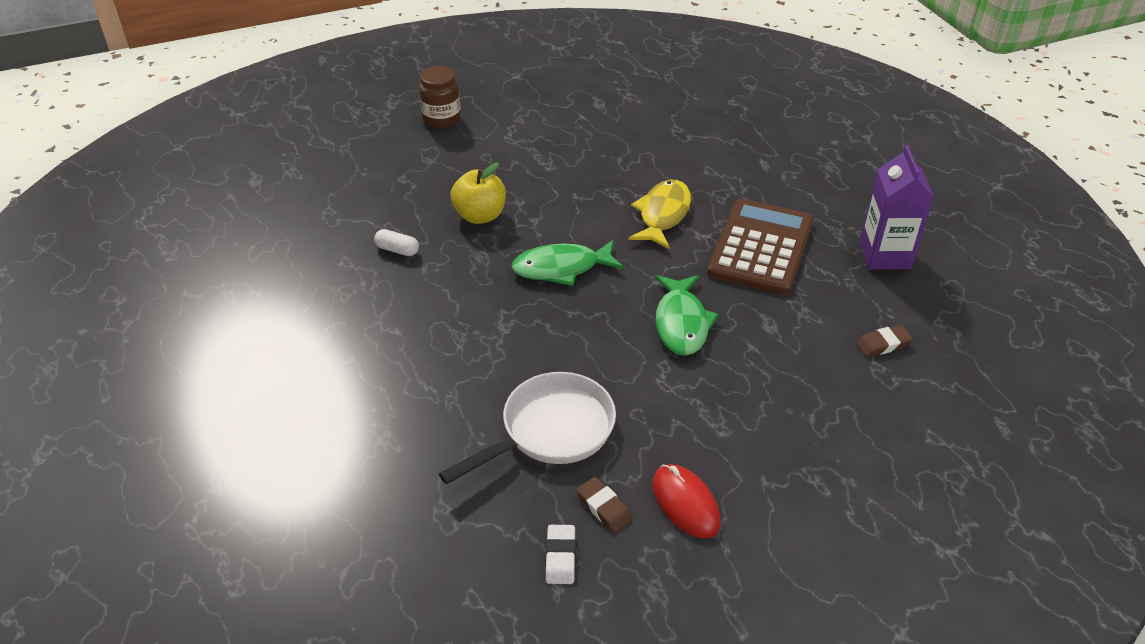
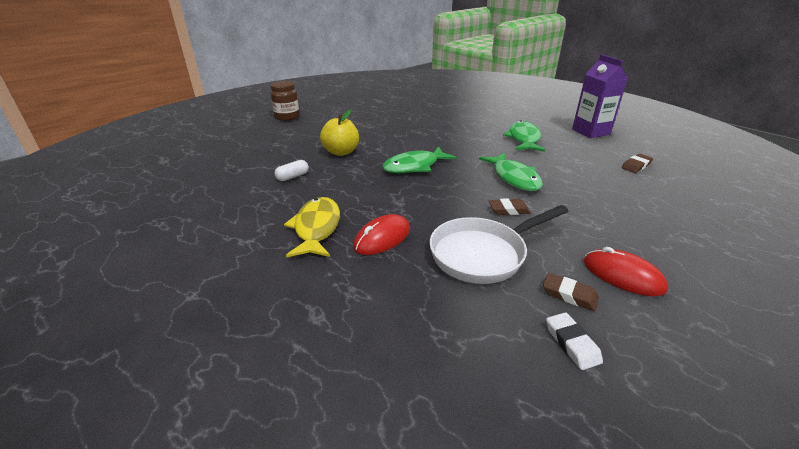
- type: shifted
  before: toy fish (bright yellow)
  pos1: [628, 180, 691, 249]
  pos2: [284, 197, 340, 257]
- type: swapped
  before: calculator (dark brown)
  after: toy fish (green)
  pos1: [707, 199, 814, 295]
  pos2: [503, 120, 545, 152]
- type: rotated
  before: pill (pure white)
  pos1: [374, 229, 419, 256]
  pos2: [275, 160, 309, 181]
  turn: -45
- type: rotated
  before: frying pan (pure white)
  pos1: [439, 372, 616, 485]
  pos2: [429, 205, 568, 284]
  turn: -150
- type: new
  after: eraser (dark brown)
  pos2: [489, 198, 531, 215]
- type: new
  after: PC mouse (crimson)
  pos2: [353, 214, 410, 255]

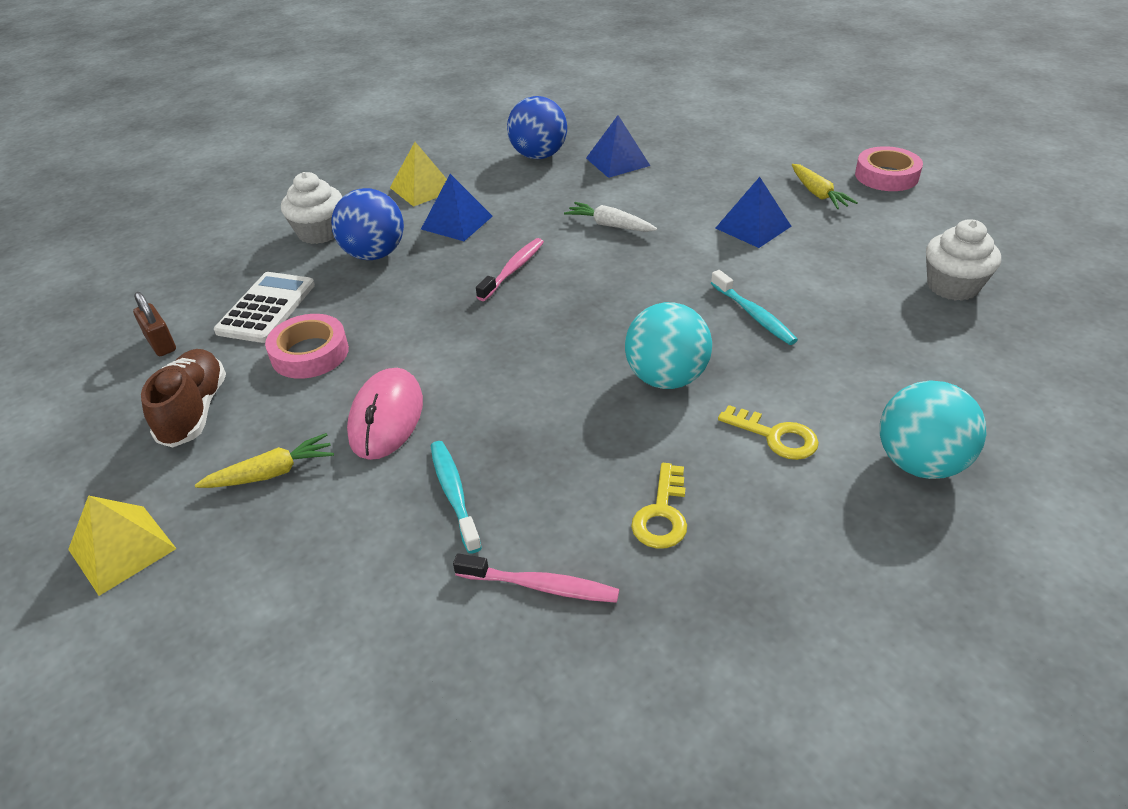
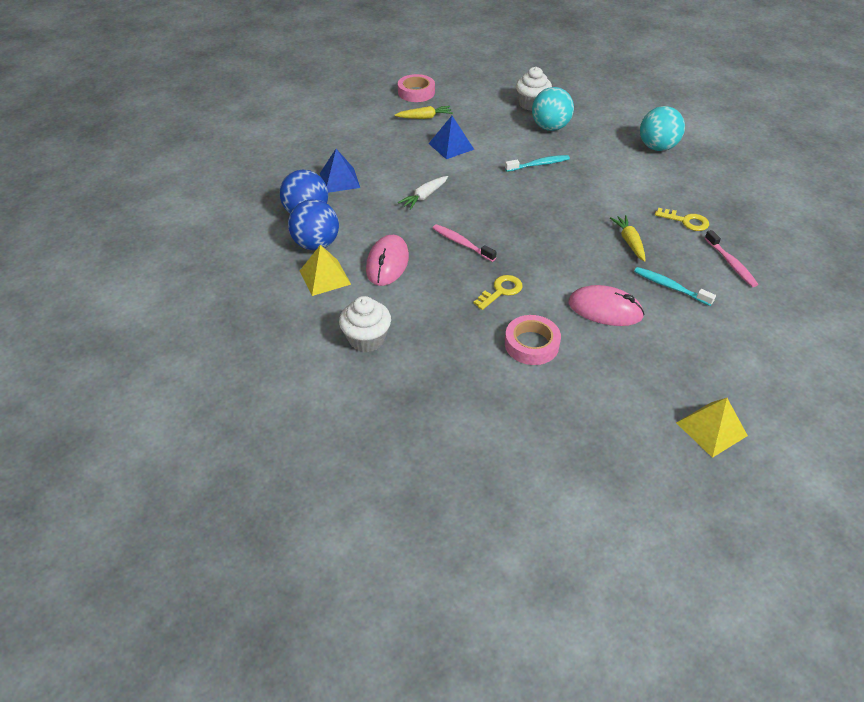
- type: swapped
  before: solid pyramid (cobalt)
  after: PC mouse (rose-pink)
  pos1: [421, 174, 493, 241]
  pos2: [366, 235, 409, 286]
- type: shifted
  before: ball (cobalt)
  pos1: [331, 188, 404, 260]
  pos2: [288, 199, 339, 250]
- type: gone
  before: calculator (pure white)
  pos1: [214, 272, 315, 343]
- type: gone
  before: padlock (dark brown)
  pos1: [133, 292, 176, 356]
- type: shifted
  before: ball (aqua)
  pos1: [625, 302, 712, 389]
  pos2: [532, 87, 574, 131]
- type: gone
  before: shoe (dark brown)
  pos1: [141, 349, 226, 447]
- type: shifted
  before: latchkey (bright yellow)
  pos1: [718, 405, 819, 460]
  pos2: [473, 275, 523, 310]
- type: shifted
  before: carrot (bright yellow)
  pos1: [195, 433, 334, 488]
  pos2: [610, 215, 646, 262]
- type: rotated
  before: tooth brush (aqua)
  pos1: [431, 441, 482, 554]
  pos2: [634, 267, 716, 306]
  turn: 45
- type: rotated
  before: tooth brush (rose-pink)
  pos1: [453, 554, 619, 603]
  pos2: [705, 230, 758, 287]
  turn: 135

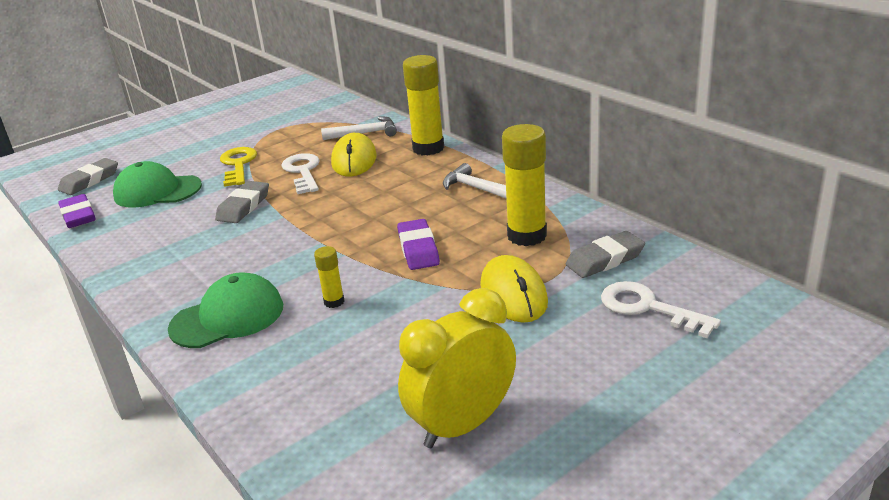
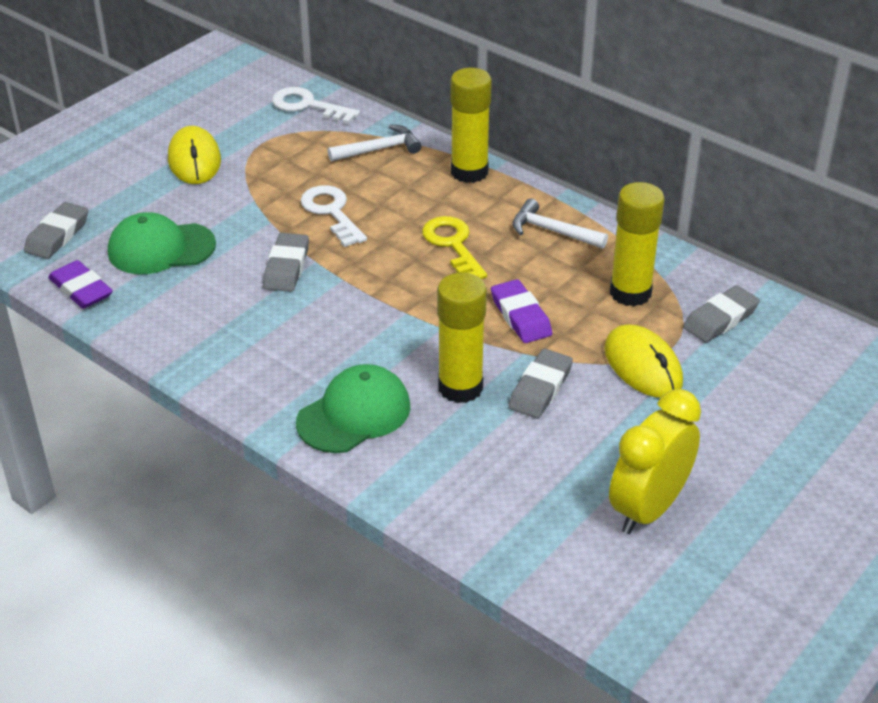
- type: shifted
  before: PC mouse (bright yellow)
  pos1: [331, 133, 377, 177]
  pos2: [168, 126, 221, 184]
- type: shifted
  before: latchkey (bright yellow)
  pos1: [220, 147, 257, 187]
  pos2: [422, 216, 487, 279]
- type: scaled
  before: glue (bright yellow)
  pos1: [314, 246, 345, 308]
  pos2: [437, 273, 487, 403]
  scale: 2.07
- type: shifted
  before: latchkey (pure white)
  pos1: [601, 281, 721, 338]
  pos2: [272, 87, 360, 124]
- type: new
  after: eraser (gray)
  pos2: [508, 349, 573, 419]

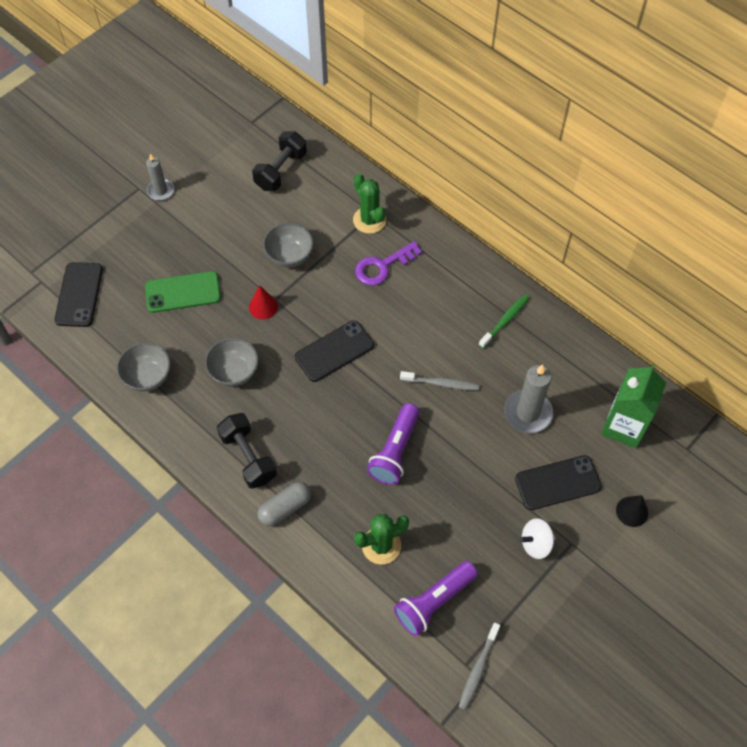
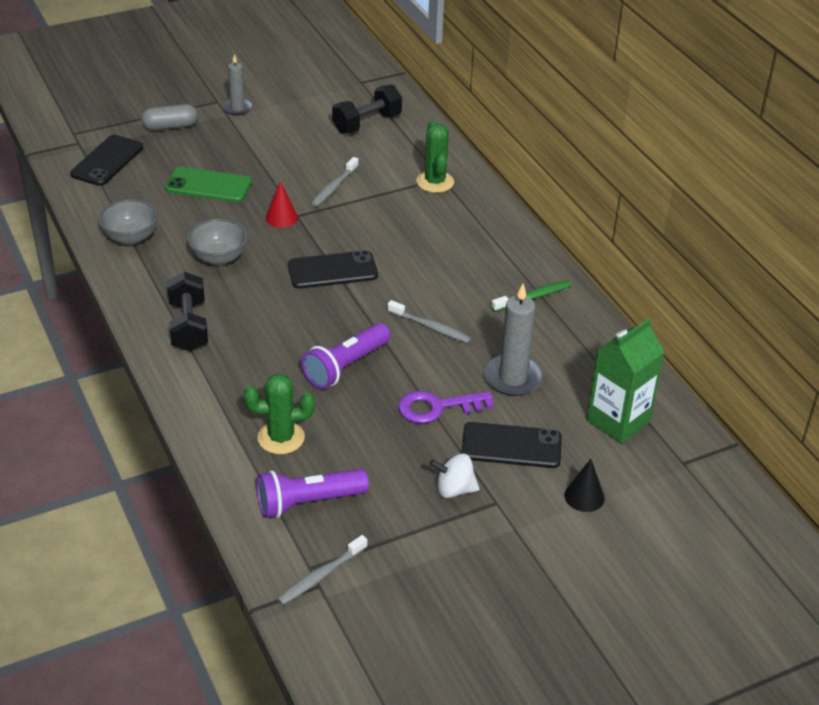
- type: swapped
  before: deep dish (gray)
  after: tooth brush (gray)
  pos1: [263, 223, 314, 268]
  pos2: [311, 157, 359, 207]
- type: shifted
  before: latchkey (royal purple)
  pos1: [355, 241, 422, 285]
  pos2: [398, 391, 494, 424]
- type: shifted
  before: pill (gray)
  pos1: [257, 482, 311, 526]
  pos2: [142, 104, 198, 131]

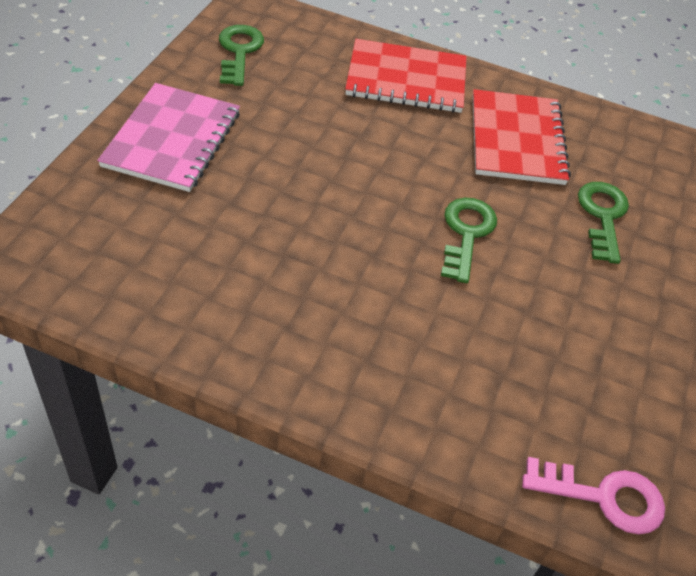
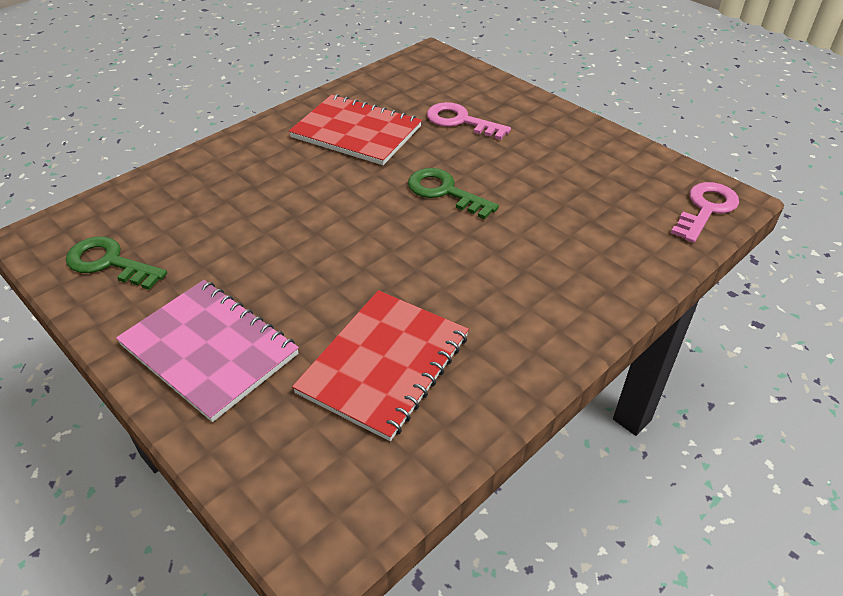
- type: shifted
  before: notepad (crimson)
  pos1: [345, 39, 467, 113]
  pos2: [292, 290, 469, 441]
- type: repainted
  before: latchkey (green)
  after: latchkey (rose-pink)
  pos1: [578, 182, 629, 264]
  pos2: [427, 102, 511, 140]

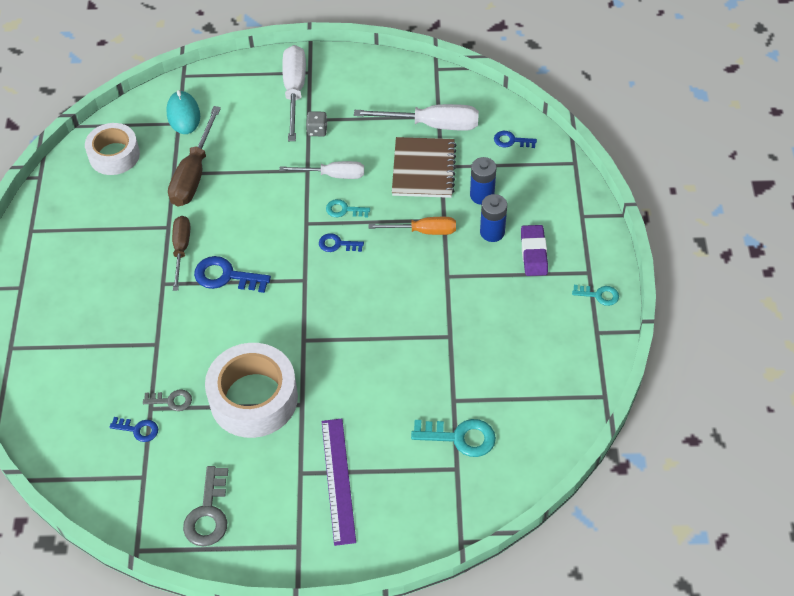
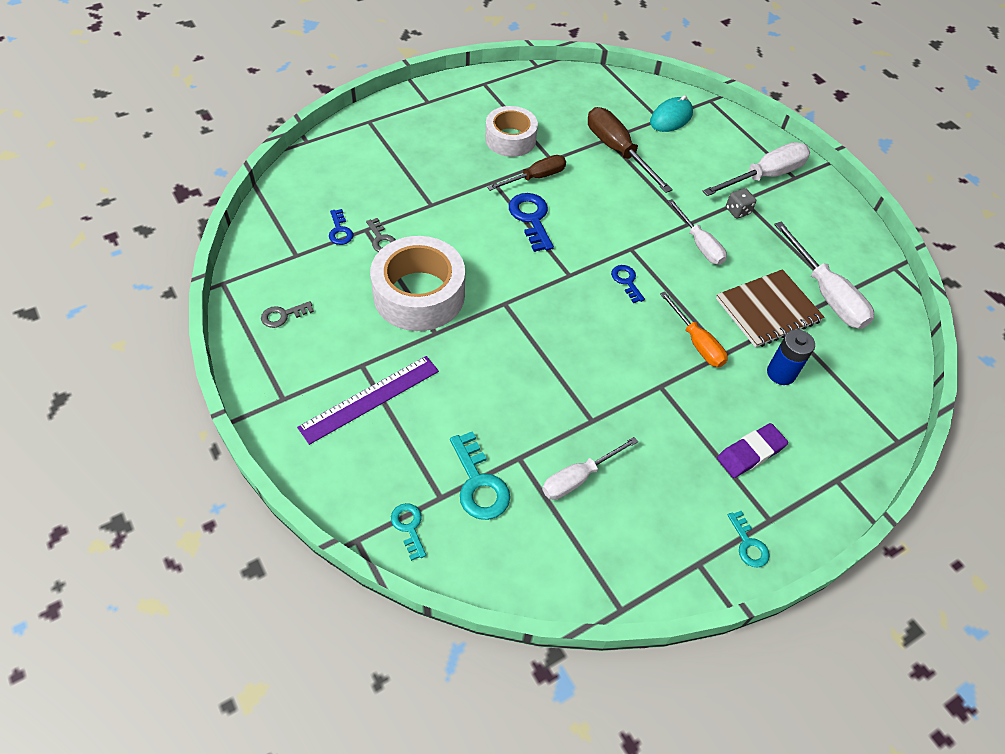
- type: rotated
  before: screwdriver (dark brown)
  pos1: [168, 106, 221, 206]
  pos2: [588, 107, 673, 193]
  turn: 75
- type: shifted
  before: sticky tape (pure white)
  pos1: [85, 123, 140, 175]
  pos2: [485, 106, 538, 157]
- type: gone
  before: latchkey (cobalt)
  pos1: [494, 131, 537, 148]
- type: gone
  before: battery (cobalt)
  pos1: [480, 194, 507, 242]
- type: shifted
  before: latchkey (aqua)
  pos1: [326, 199, 370, 217]
  pos2: [391, 503, 426, 561]
- type: scaled
  before: latchkey (gray)
  pos1: [183, 466, 228, 546]
  pos2: [261, 301, 314, 328]
  scale: 0.59
- type: new
  after: screwdriver (pure white)
  pos2: [542, 437, 638, 500]

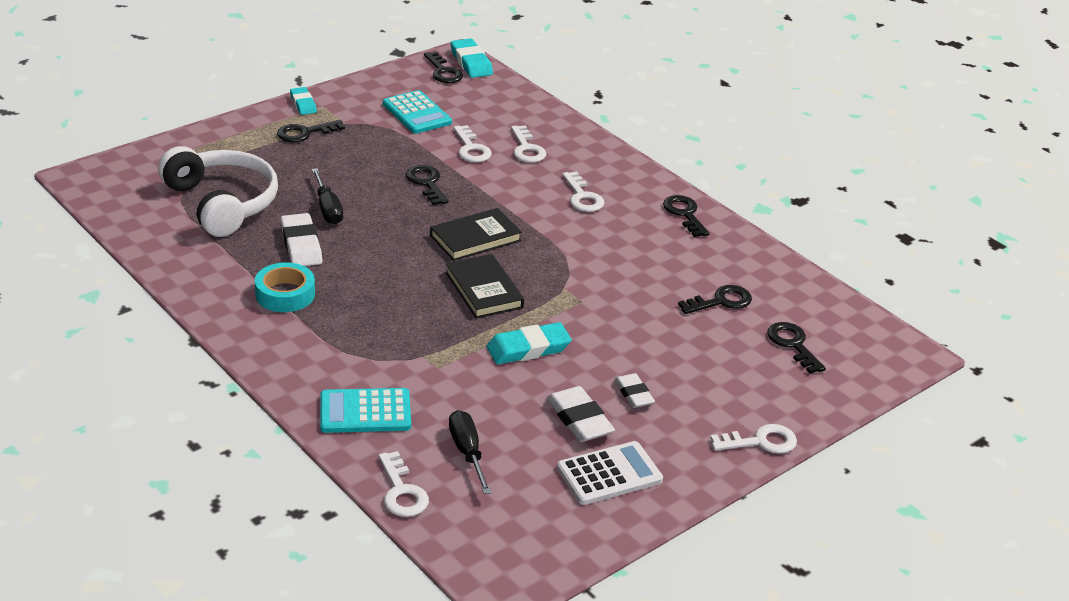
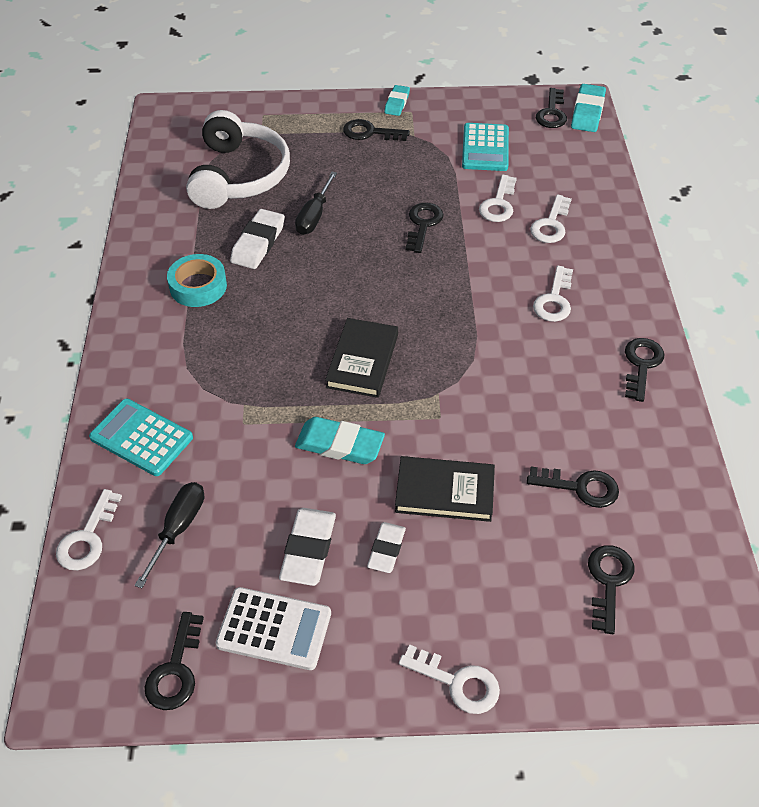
- type: shifted
  before: book (ebony)
  pos1: [430, 208, 522, 261]
  pos2: [395, 456, 495, 522]
- type: new
  after: latchkey (ebony)
  pos2: [144, 612, 204, 710]

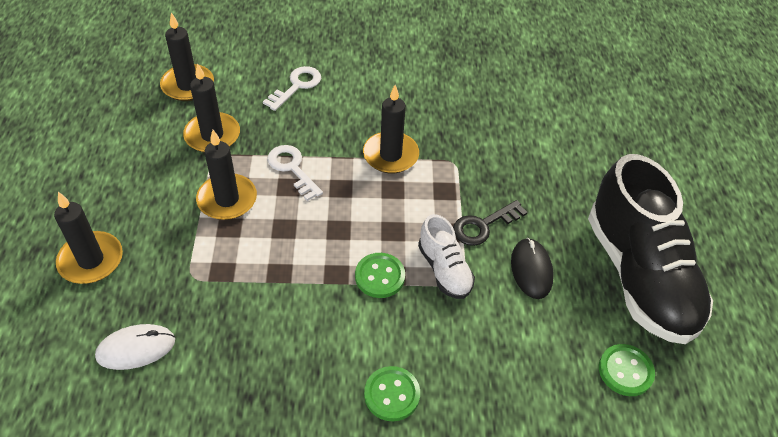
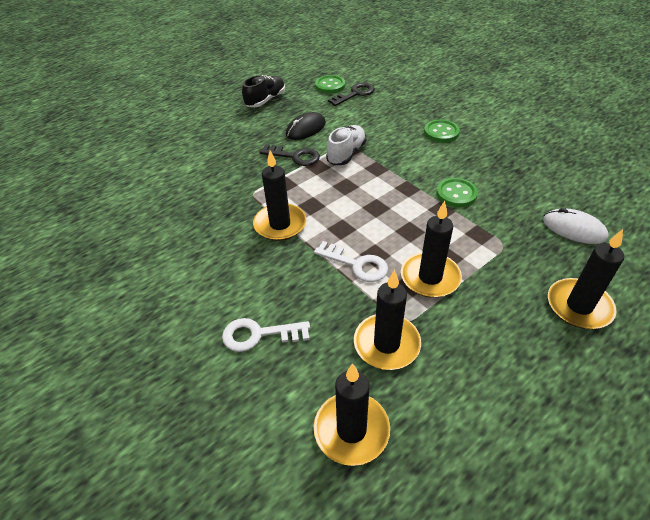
- type: rotated
  before: latchkey (pure white)
  pos1: [267, 145, 323, 201]
  pos2: [314, 241, 388, 282]
  turn: -75
- type: scaled
  before: shoe (ebony)
  pos1: [588, 154, 713, 344]
  pos2: [242, 75, 285, 107]
  scale: 0.47
- type: shifted
  before: sewing button (green)
  pos1: [355, 253, 405, 298]
  pos2: [436, 178, 478, 207]
- type: new
  after: latchkey (ebony)
  pos2: [328, 83, 375, 106]

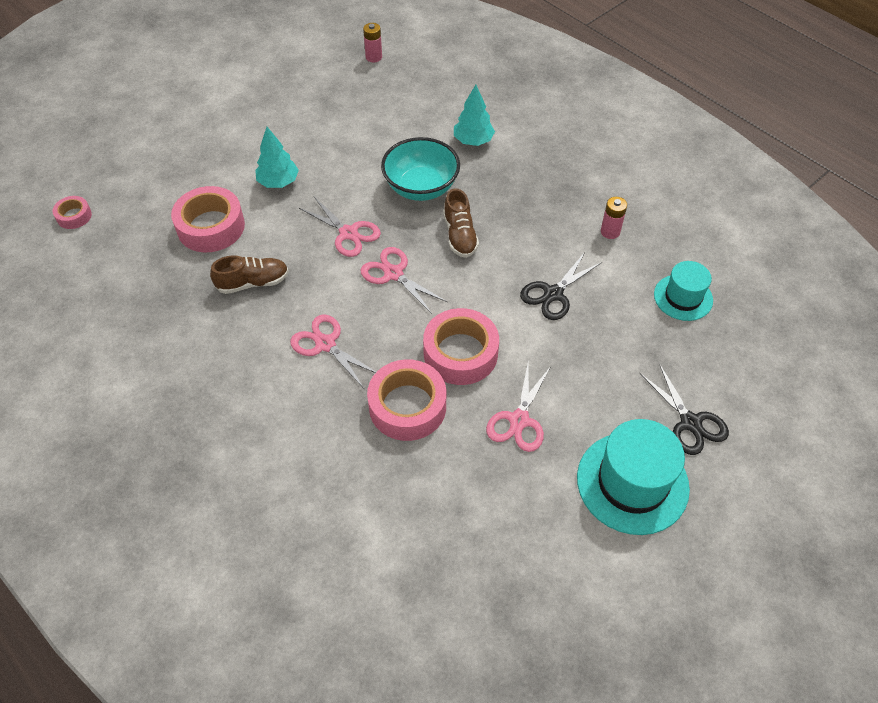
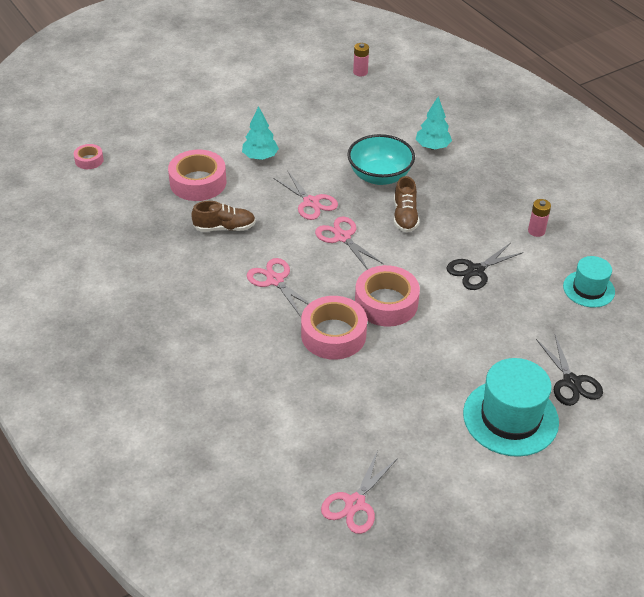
- type: shifted
  before: pair of scissors (rose-pink)
  pos1: [486, 364, 551, 452]
  pos2: [321, 450, 398, 534]

